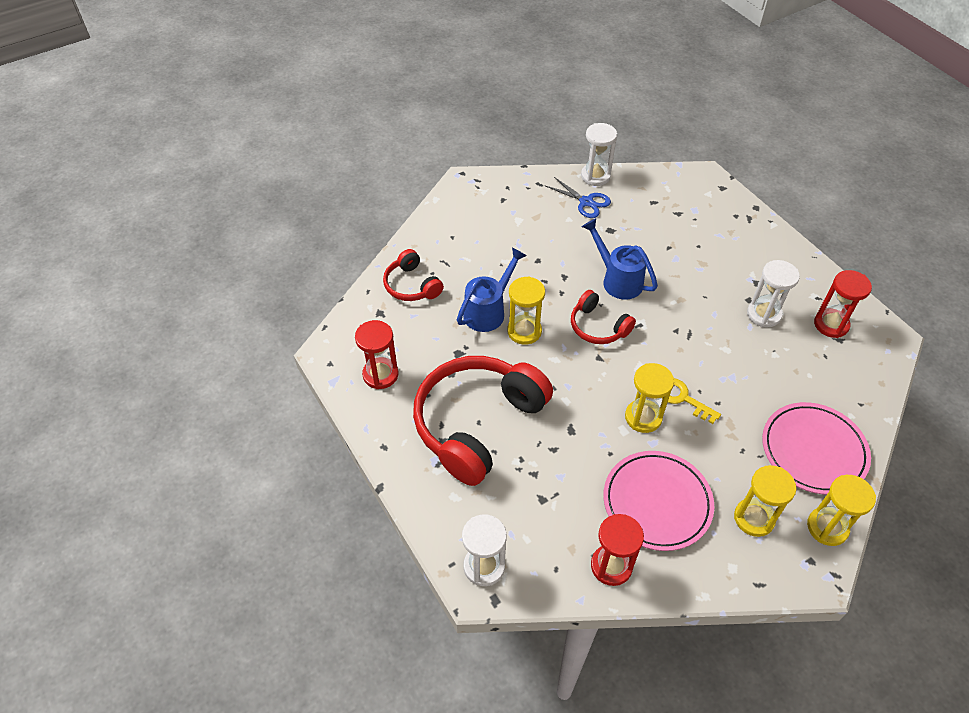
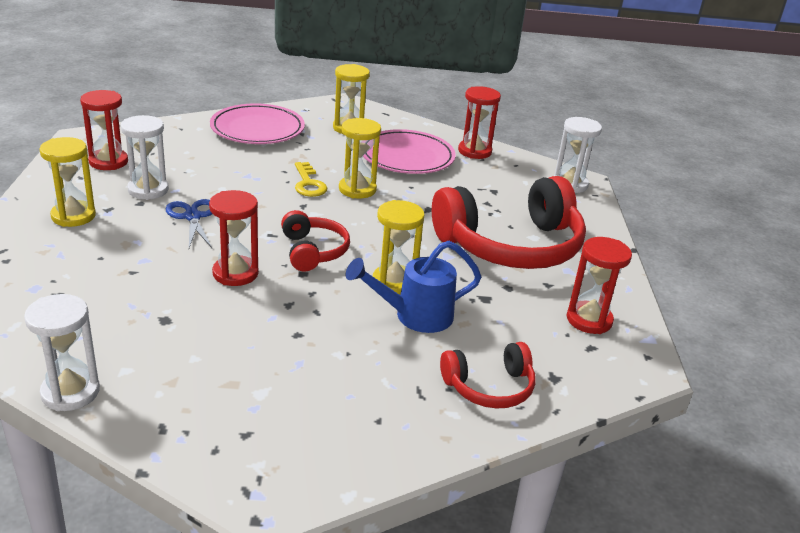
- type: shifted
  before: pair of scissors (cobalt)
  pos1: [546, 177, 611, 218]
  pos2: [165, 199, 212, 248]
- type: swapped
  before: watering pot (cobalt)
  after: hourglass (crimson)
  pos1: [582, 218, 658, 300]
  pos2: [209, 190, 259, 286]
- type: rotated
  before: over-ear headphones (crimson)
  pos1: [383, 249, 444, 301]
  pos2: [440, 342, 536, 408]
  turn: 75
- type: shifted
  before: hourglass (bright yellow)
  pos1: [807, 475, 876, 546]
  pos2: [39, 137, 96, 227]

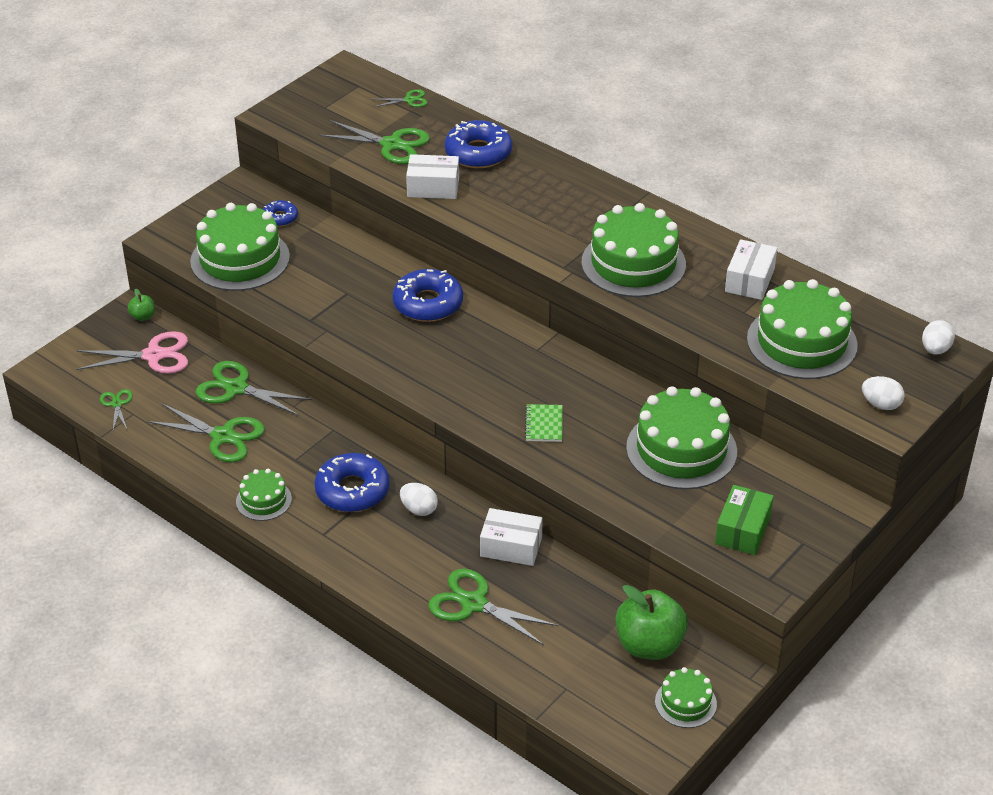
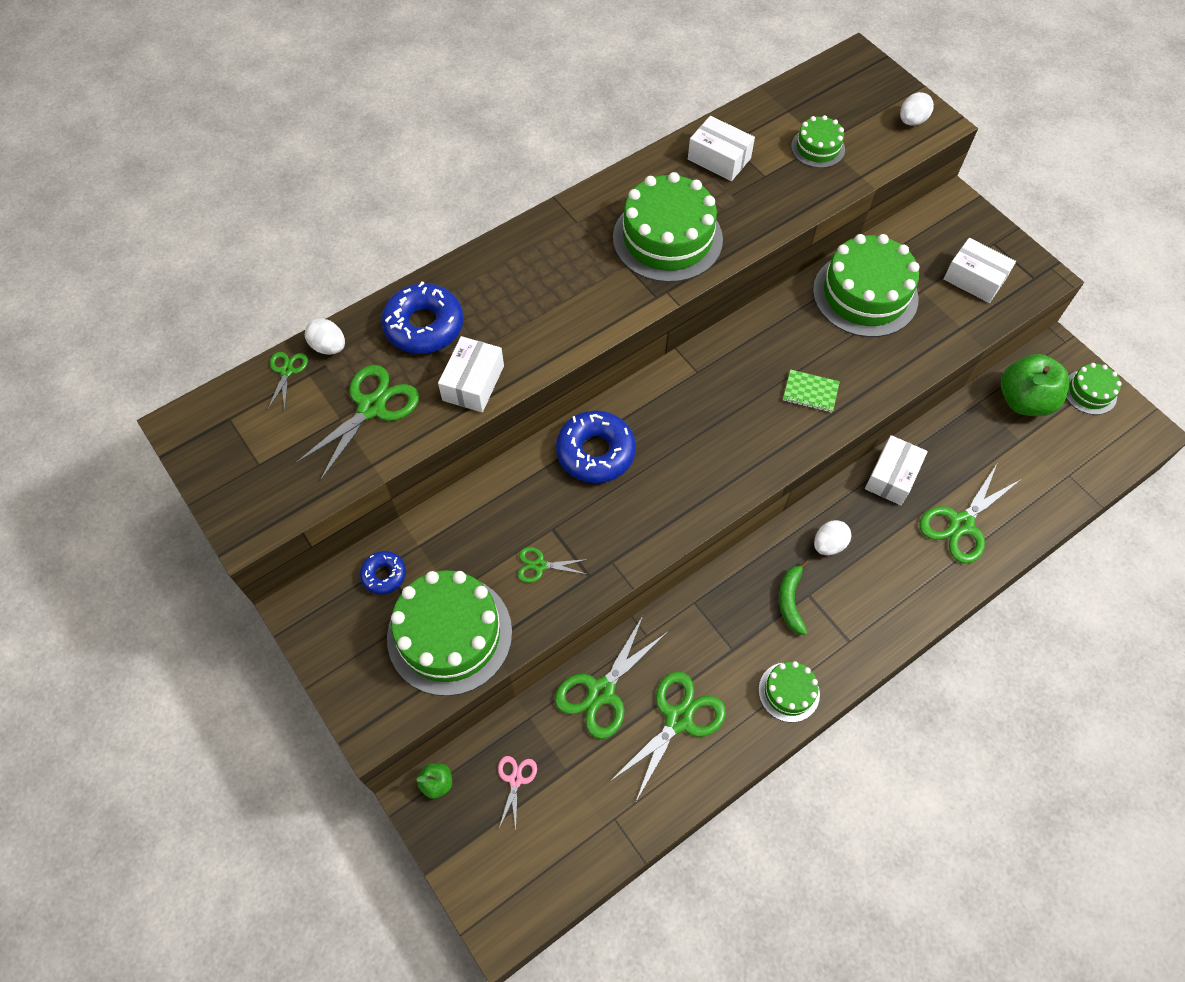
- type: scaled
  before: layer cake (green)
  pos1: [747, 279, 858, 379]
  pos2: [791, 115, 845, 168]
  scale: 0.51
- type: shifted
  before: toy egg (pure white)
  pos1: [922, 320, 955, 355]
  pos2: [305, 318, 345, 355]
- type: scaled
  before: pair of scissors (rose-pink)
  pos1: [76, 331, 188, 374]
  pos2: [498, 756, 537, 829]
  scale: 0.52
- type: shifted
  before: pair of scissors (green)
  pos1: [100, 389, 133, 430]
  pos2: [518, 547, 588, 583]
- type: swapped
  before: glazed donut (cobalt)
  after: banana fruit (green)
  pos1: [314, 453, 390, 512]
  pos2: [779, 560, 809, 635]
- type: repainted
  before: box (green)
  after: box (pure white)
  pos1: [715, 485, 774, 555]
  pos2: [943, 238, 1016, 303]

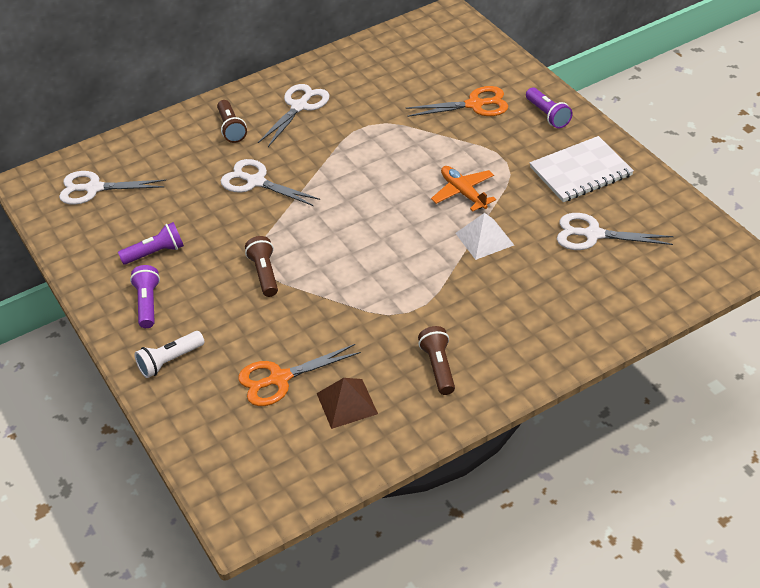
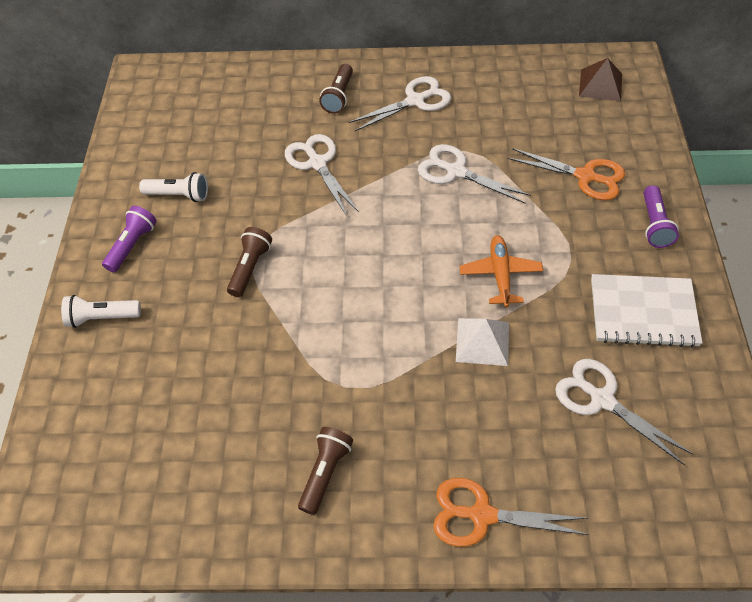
- type: shifted
  before: pair of scissors (pure white)
  pos1: [59, 171, 166, 205]
  pos2: [418, 144, 531, 204]
- type: repainted
  before: pocket torch (royal purple)
  after: pocket torch (pure white)
  pos1: [118, 222, 184, 265]
  pos2: [139, 172, 208, 202]
- type: shifted
  before: pair of scissors (orange-coloured)
  pos1: [238, 344, 361, 406]
  pos2: [433, 478, 590, 547]
- type: shifted
  before: solid pyramid (dark brown)
  pos1: [317, 378, 378, 429]
  pos2: [579, 58, 622, 101]

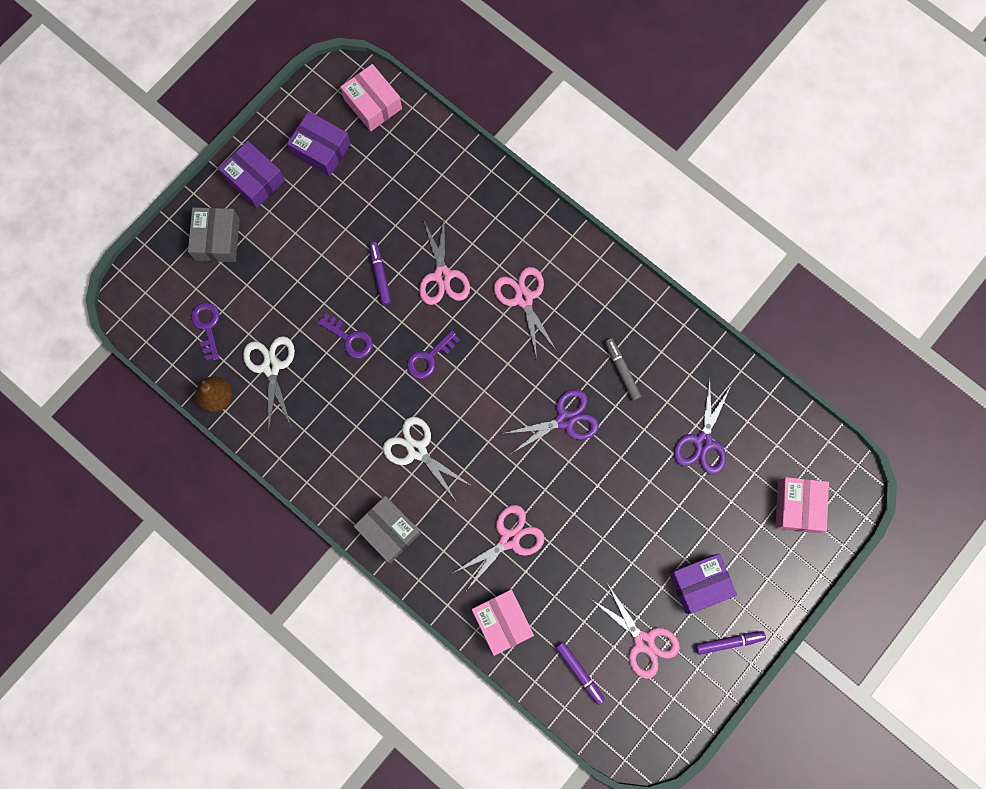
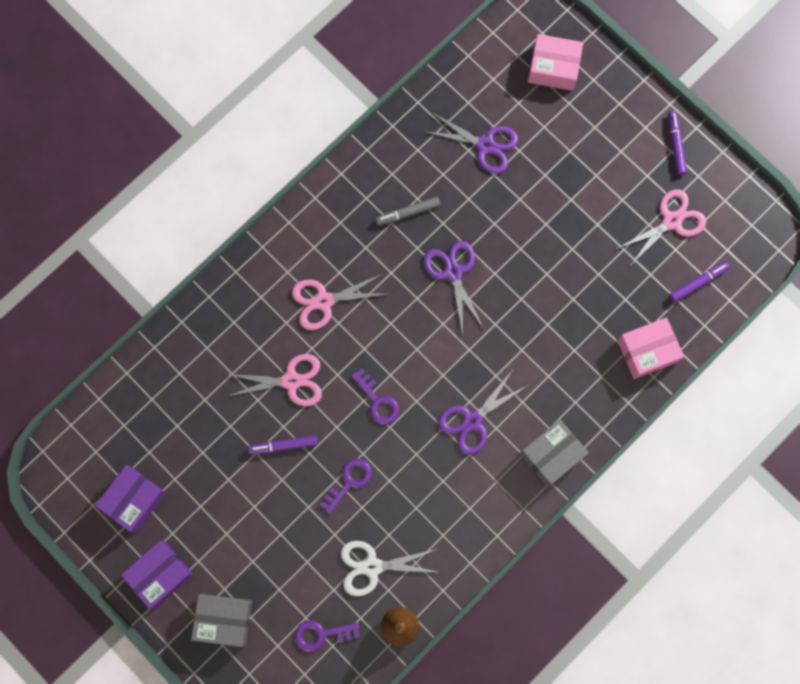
- type: gone
  before: box (rose-pink)
  pos1: [340, 64, 402, 131]
- type: repainted
  before: pair of scissors (pure white)
  after: pair of scissors (royal purple)
  pos1: [383, 417, 472, 501]
  pos2: [438, 371, 527, 455]
- type: gone
  before: pair of scissors (rose-pink)
  pos1: [451, 505, 545, 590]
- type: gone
  before: box (royal purple)
  pos1: [669, 554, 737, 614]

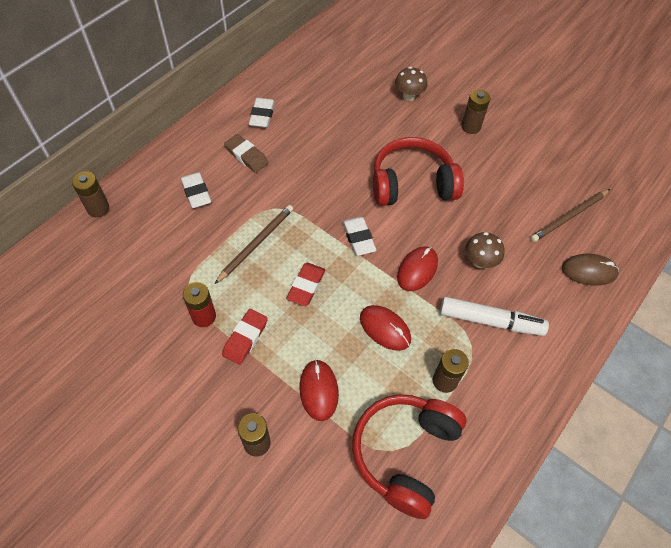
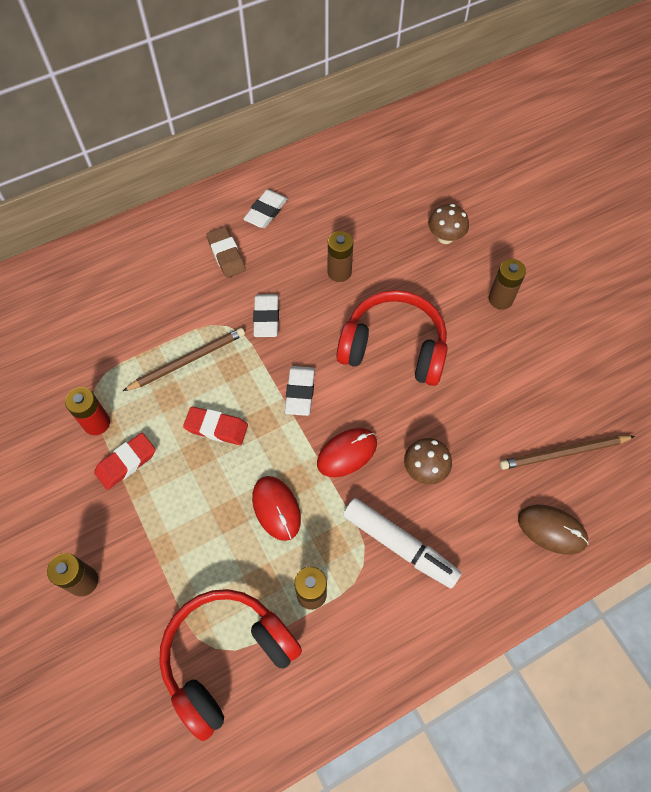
- type: shifted
  before: battery (dark brown)
  pos1: [72, 171, 109, 217]
  pos2: [328, 231, 353, 282]
- type: shifted
  before: eraser (pure white)
  pos1: [181, 172, 211, 208]
  pos2: [253, 294, 279, 337]
- type: rotated
  before: eraser (crimson)
  pos1: [286, 263, 325, 306]
  pos2: [183, 407, 248, 445]
  turn: 60
- type: gone
  before: PC mouse (crimson)
  pos1: [300, 359, 339, 421]

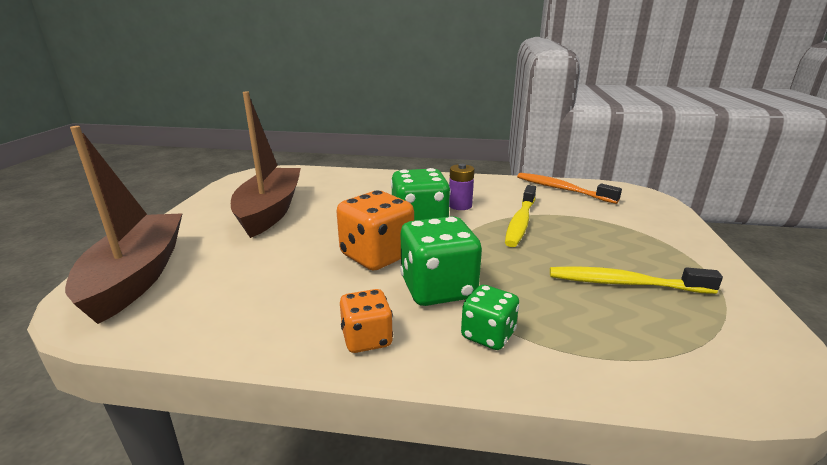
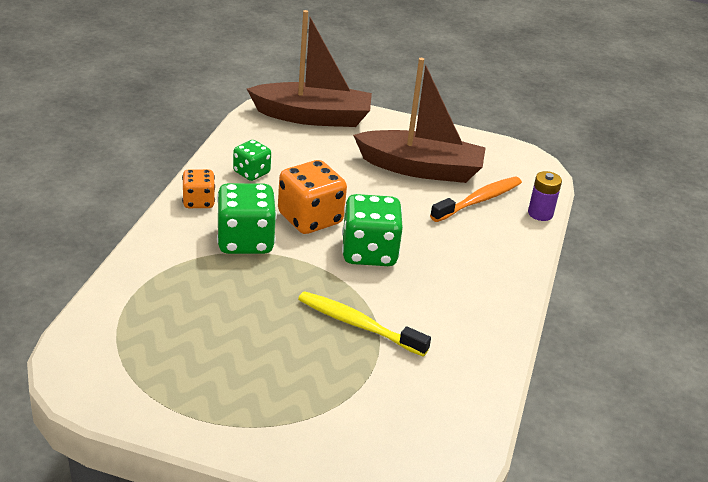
- type: shifted
  before: battery (royal purple)
  pos1: [449, 164, 474, 210]
  pos2: [528, 171, 562, 221]
- type: shifted
  before: tooth brush (orange-coloured)
  pos1: [517, 173, 622, 204]
  pos2: [430, 177, 522, 222]
- type: gone
  before: tooth brush (bright yellow)
  pos1: [550, 266, 723, 294]
- type: shifted
  before: game die (green)
  pos1: [461, 285, 519, 350]
  pos2: [233, 140, 271, 181]

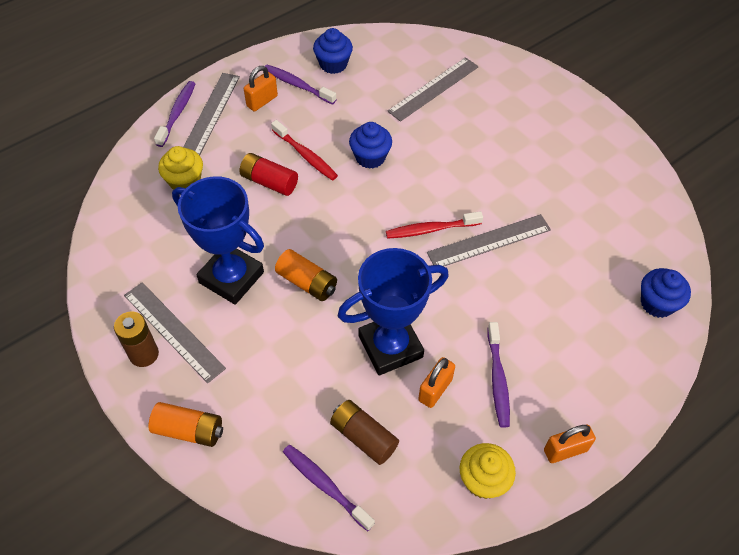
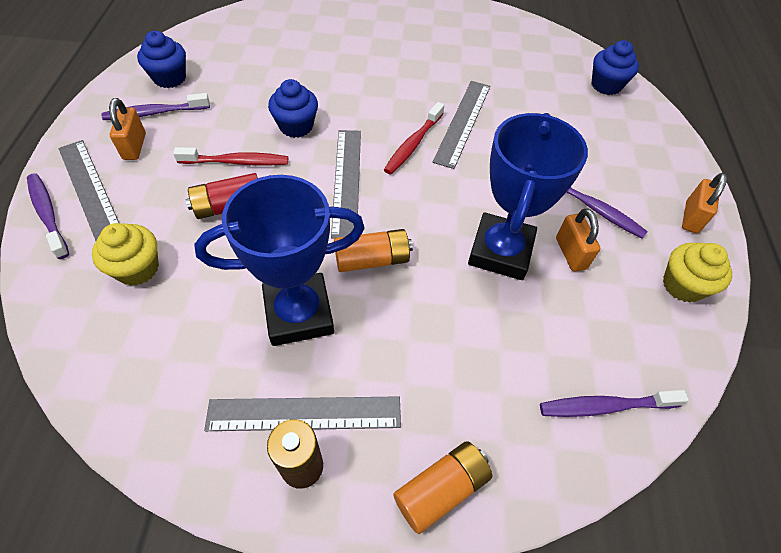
- type: shifted
  before: ruler (gray)
  pos1: [387, 57, 479, 122]
  pos2: [331, 130, 361, 239]
- type: gone
  before: battery (dark brown)
  pos1: [330, 400, 399, 465]

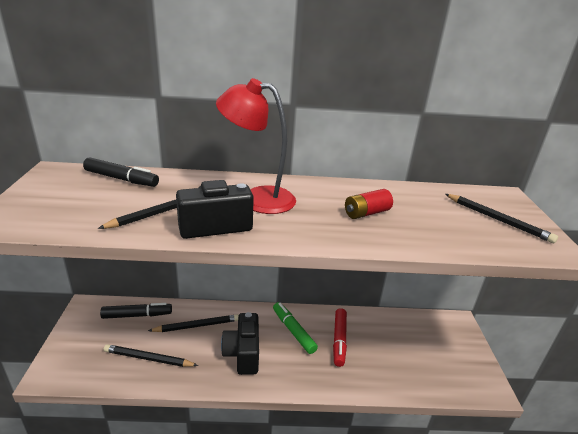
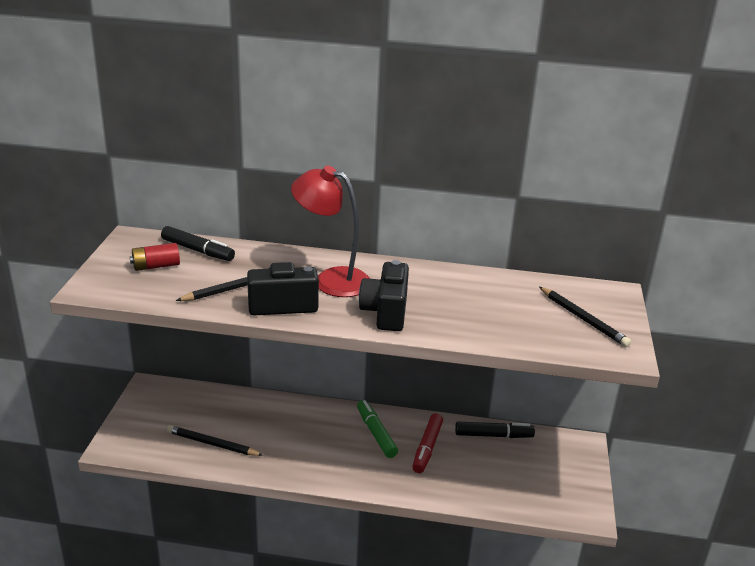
- type: shifted
  before: battery (crimson)
  pos1: [345, 189, 393, 219]
  pos2: [130, 243, 180, 271]
- type: shifted
  before: marker (ebony)
  pos1: [100, 303, 172, 319]
  pos2: [455, 422, 535, 438]
- type: shifted
  before: photo camera (ebony)
  pos1: [221, 312, 259, 375]
  pos2: [359, 260, 409, 331]
- type: gone
  before: lead pencil (ebony)
  pos1: [148, 314, 239, 332]

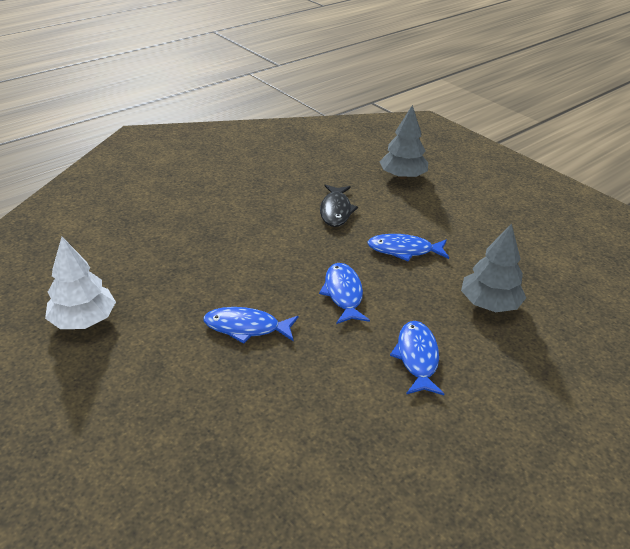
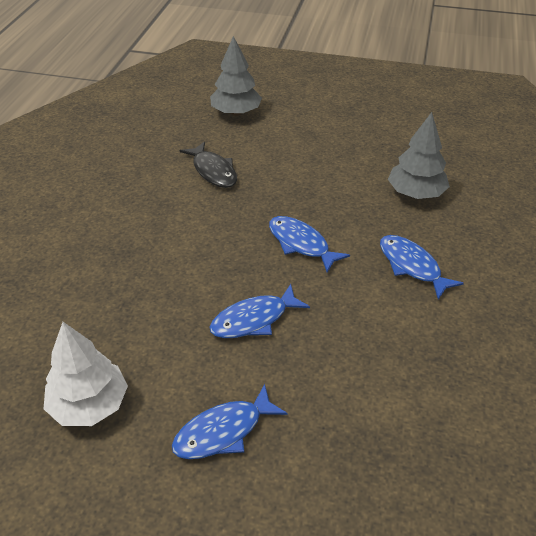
- type: shifted
  before: toy fish (cobalt)
  pos1: [367, 234, 449, 261]
  pos2: [172, 384, 287, 459]

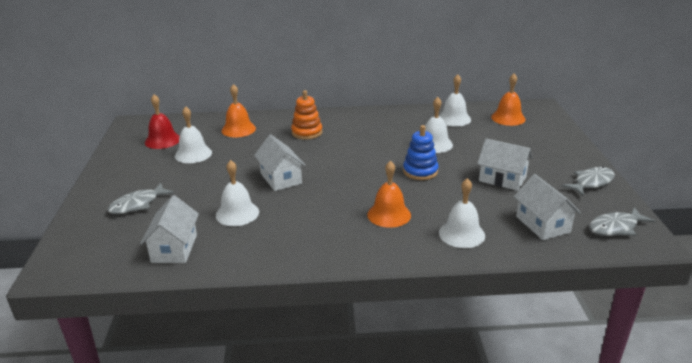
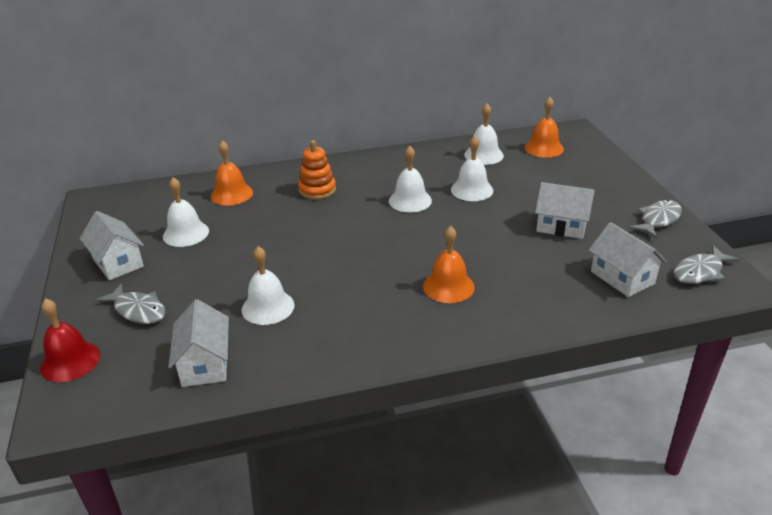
- type: shifted
  before: hand bell (crimson)
  pos1: [145, 94, 180, 149]
  pos2: [40, 298, 100, 382]
- type: gone
  before: stacking rings (cobalt)
  pos1: [403, 125, 438, 180]
- type: shifted
  before: house (pure white)
  pos1: [254, 135, 306, 191]
  pos2: [80, 211, 144, 280]
- type: shifted
  before: hand bell (pure white)
  pos1: [439, 178, 485, 248]
  pos2: [389, 146, 432, 212]
- type: rotated
  before: toy fish (gray)
  pos1: [107, 183, 174, 214]
  pos2: [96, 283, 166, 324]
  turn: -90

